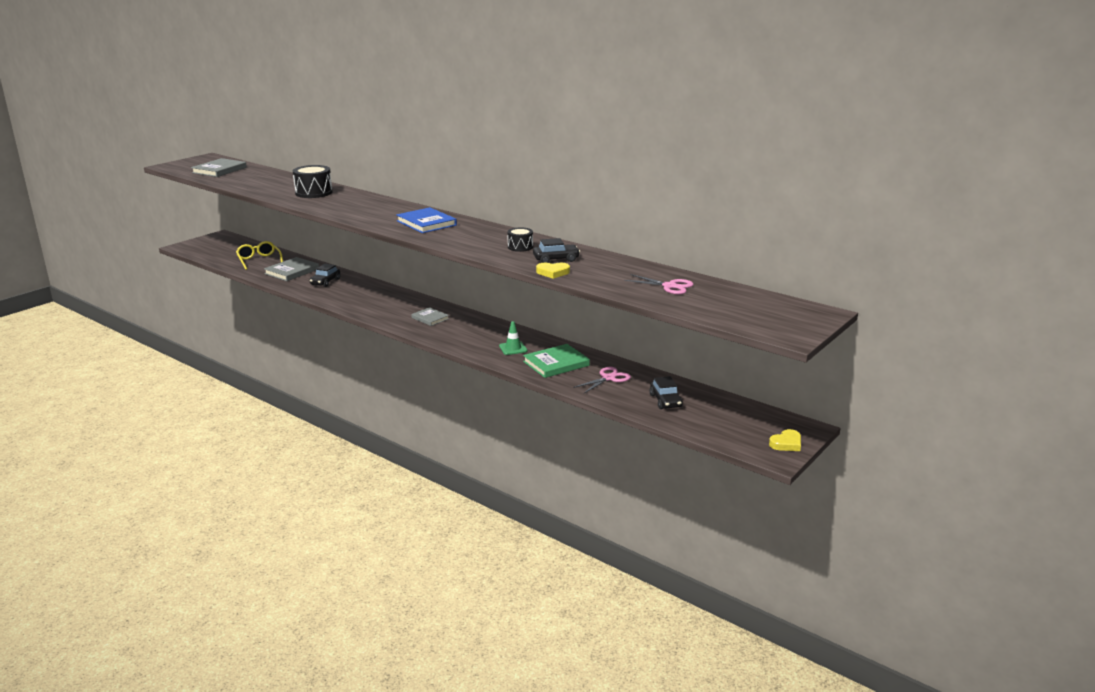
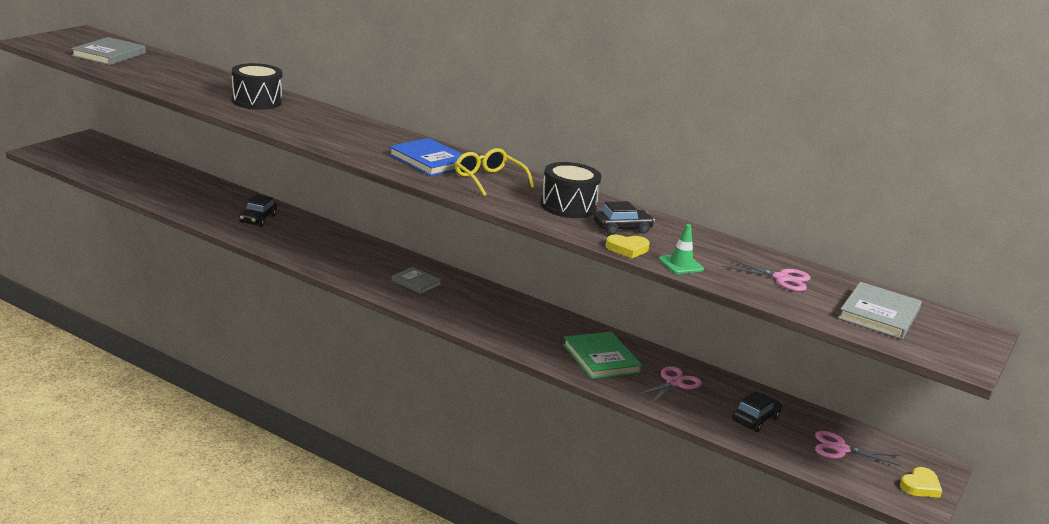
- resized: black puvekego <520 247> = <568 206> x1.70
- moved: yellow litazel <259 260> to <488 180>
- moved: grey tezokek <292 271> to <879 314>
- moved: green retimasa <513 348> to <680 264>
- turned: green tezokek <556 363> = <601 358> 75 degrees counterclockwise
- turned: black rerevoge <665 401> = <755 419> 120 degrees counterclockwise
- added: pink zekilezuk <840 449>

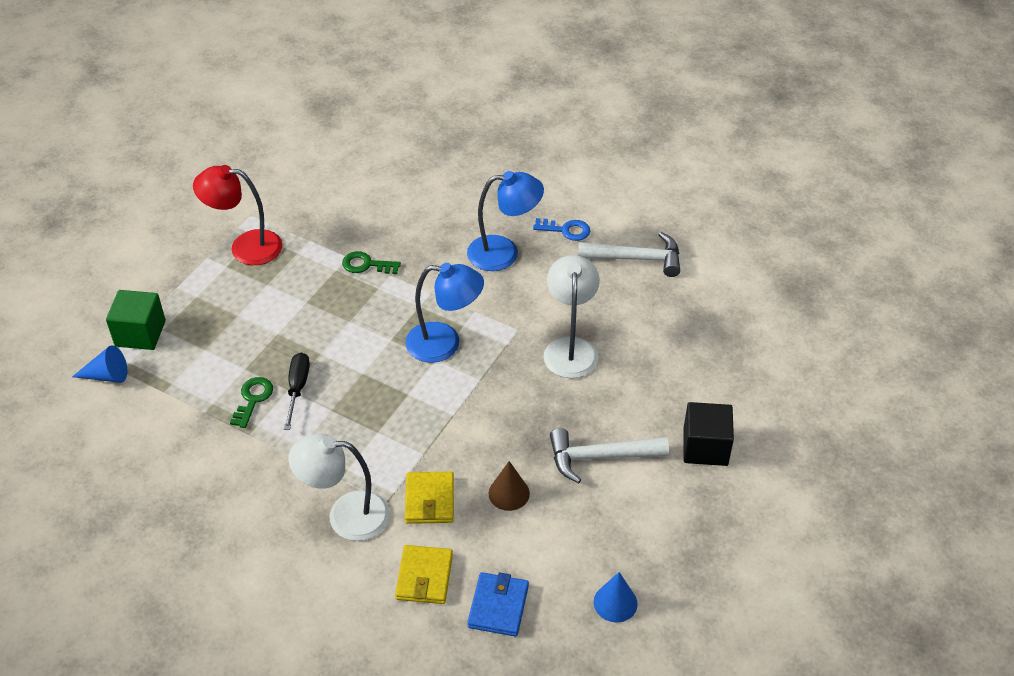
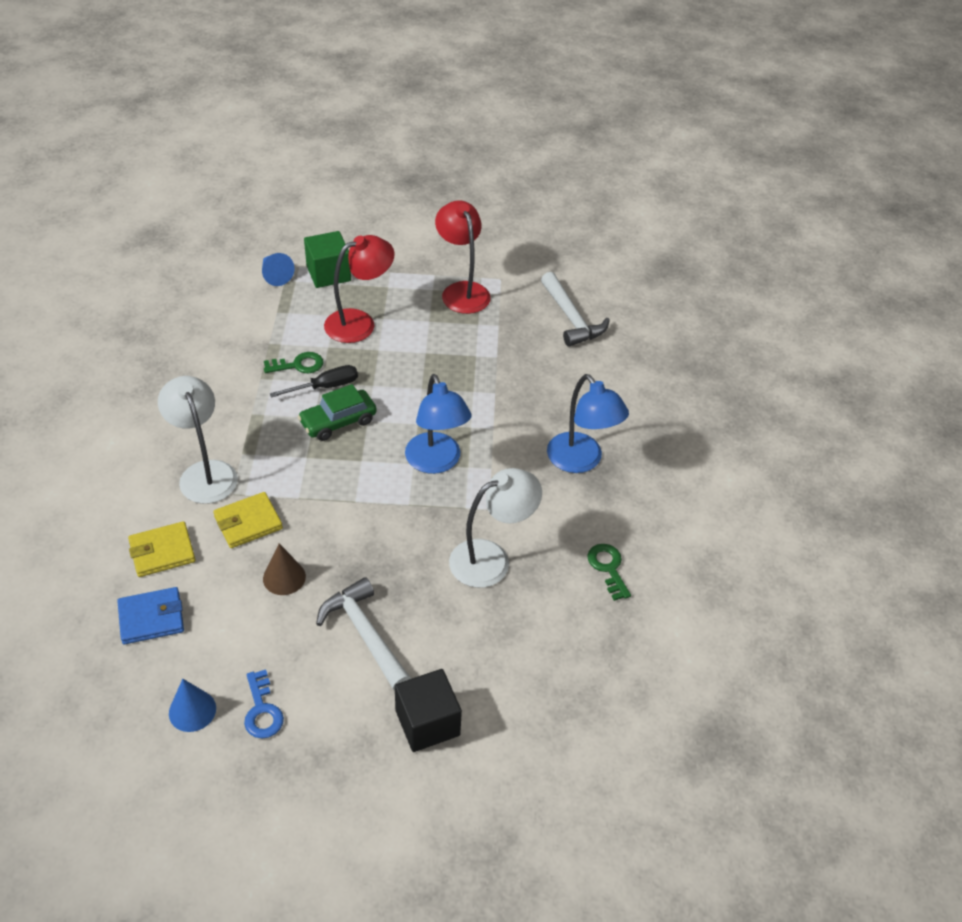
- moved: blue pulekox <566 230> to <262 710>
- moved: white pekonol <636 259> to <571 318>
- moved: green pulekox <366 265> to <608 568>
- added: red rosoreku <359 323>
- added: green rerevoge <338 422>

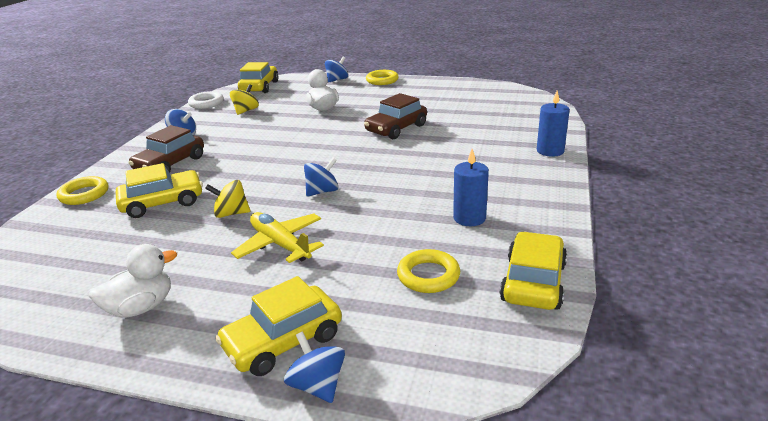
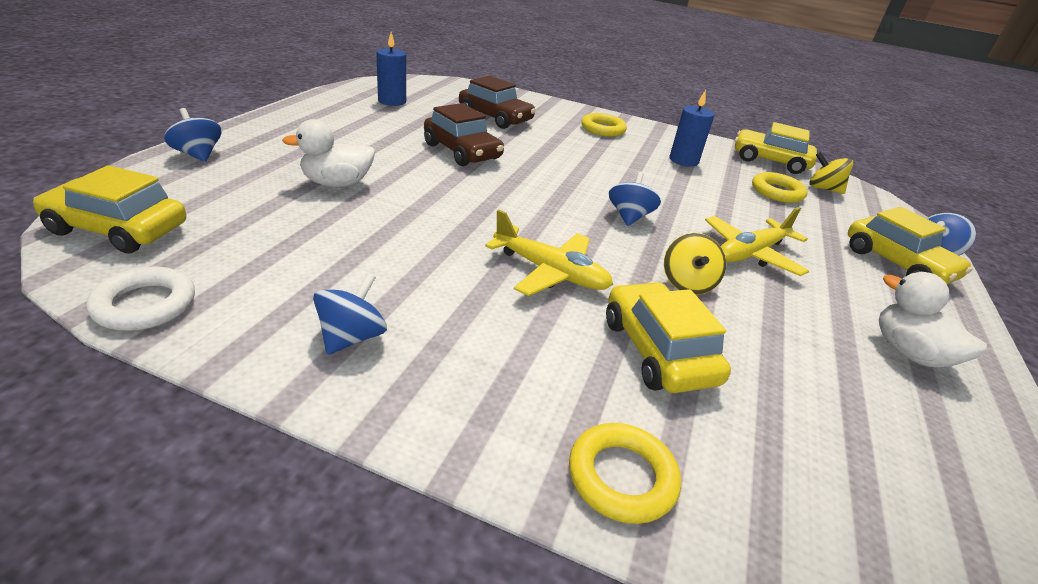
- moved: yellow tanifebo <382 80> to <603 129>
- moved: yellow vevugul <246 111> to <823 189>
- moved: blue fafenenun <550 151> to <392 101>
- moved: brown rerevoge <170 164> to <495 117>
- turned: blue vevugul <322 191> = <629 217> 45 degrees clockwise
- added: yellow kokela <550 272>

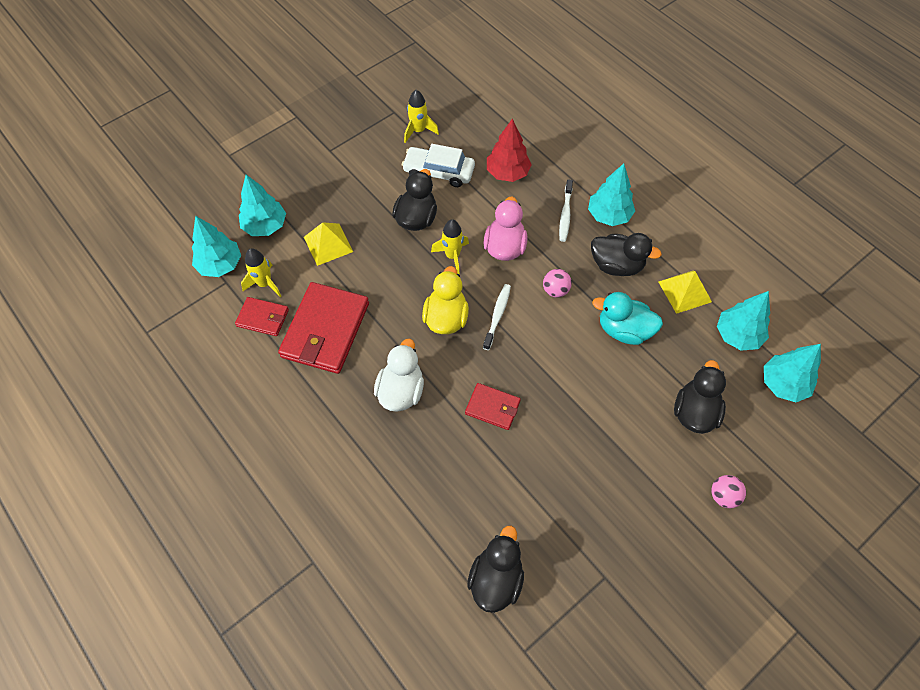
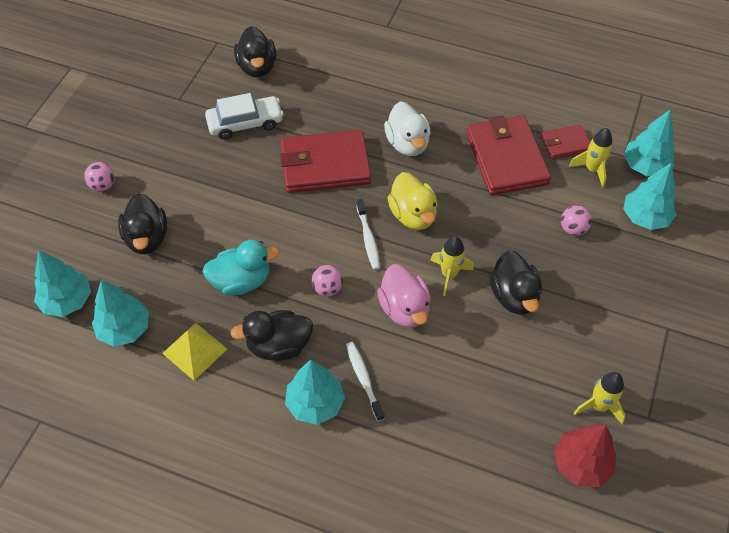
- moved: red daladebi <507 173> to <581 464>
- moved: white rerevoge <439 172> to <245 123>
- replaced: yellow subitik <328 244> to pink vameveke <573 229>
- resized: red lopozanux <493 407> = <325 165> x1.91

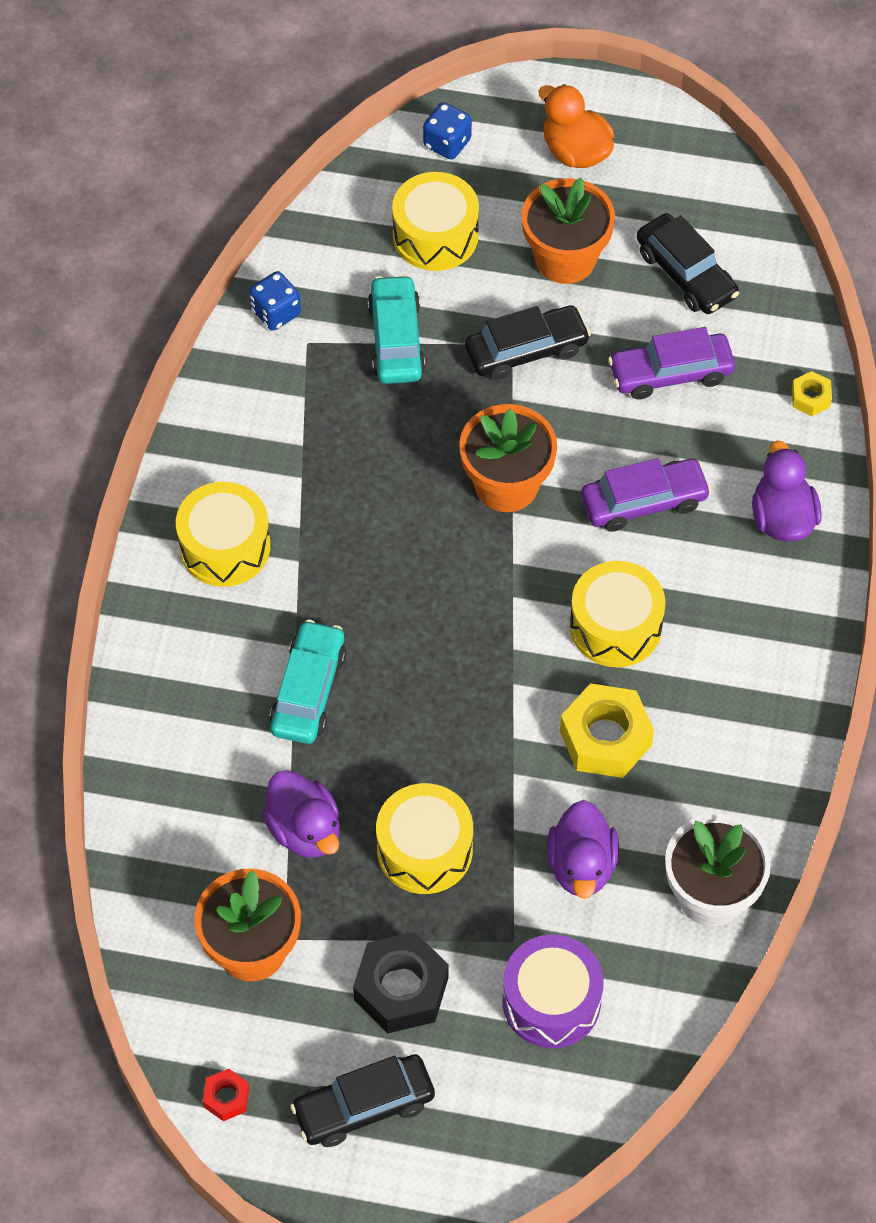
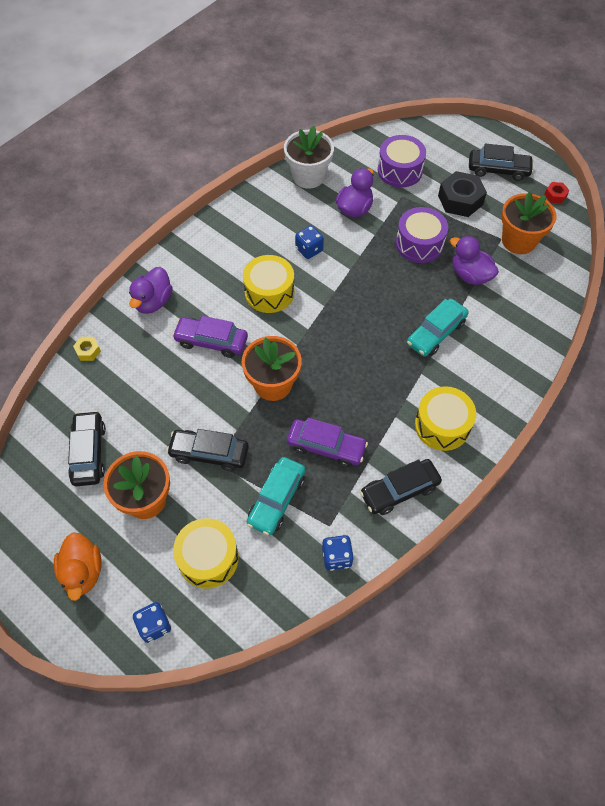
- moved: purple rerevoge <670 373> to <326 447>
- replaced: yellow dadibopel <605 738> to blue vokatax <309 250>
- turned: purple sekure <305 830> = <470 275> 45 degrees counterclockwise
- recoloured: yellow puvekego <424 849> to purple puvekego <419 244>
- added: black rerevoge <399 490>

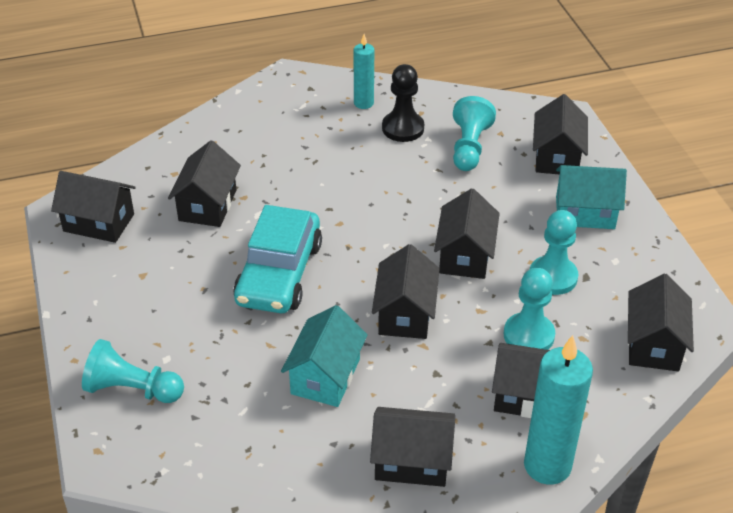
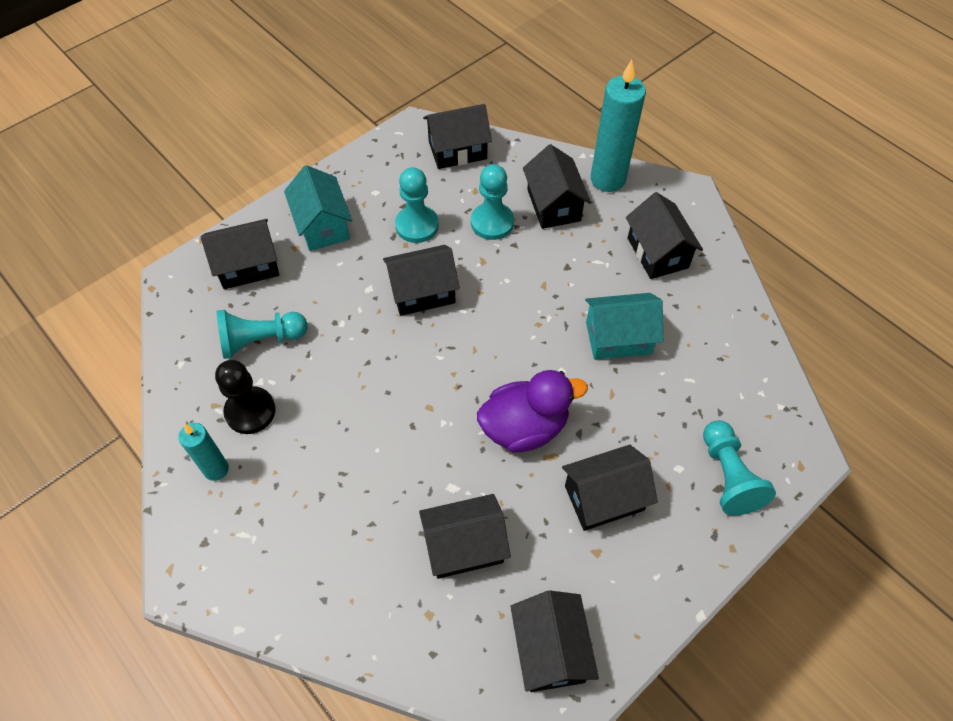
- replaced: turquoise rerevoge <279 273> to purple sekure <524 427>
- moved: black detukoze <405 314> to <604 498>

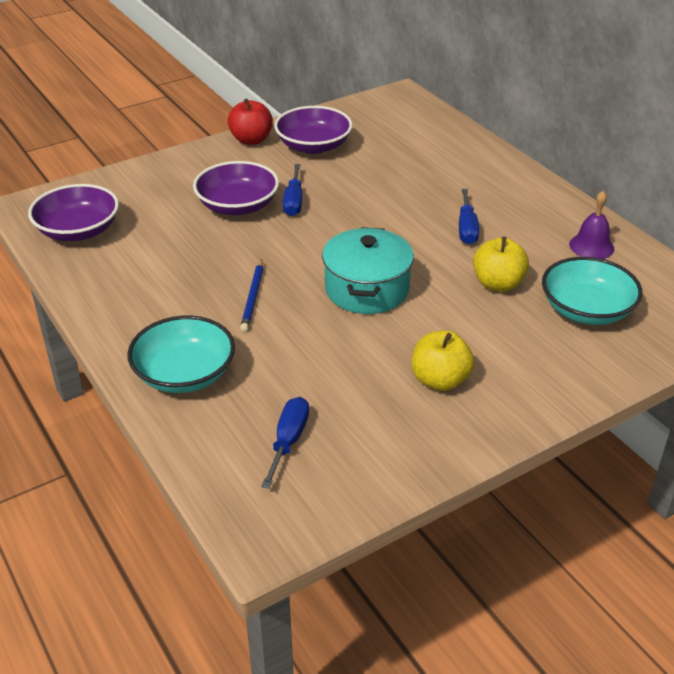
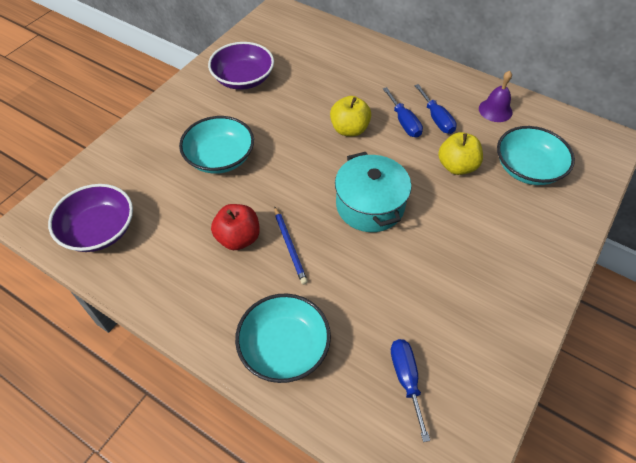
- moved: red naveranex <251 140> to <238 238>
- recoloured: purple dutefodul <237 206> to turquoise dutefodul <220 157>
- moved: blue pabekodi <293 201> to <436 119>
- moved: yellow naveranex <440 380> to <349 129>

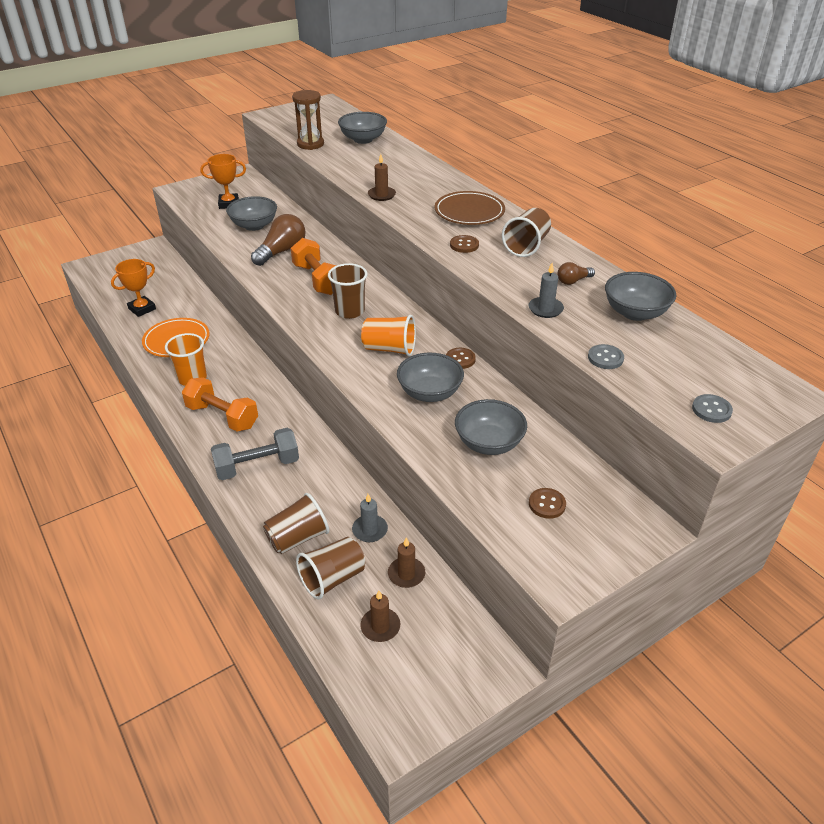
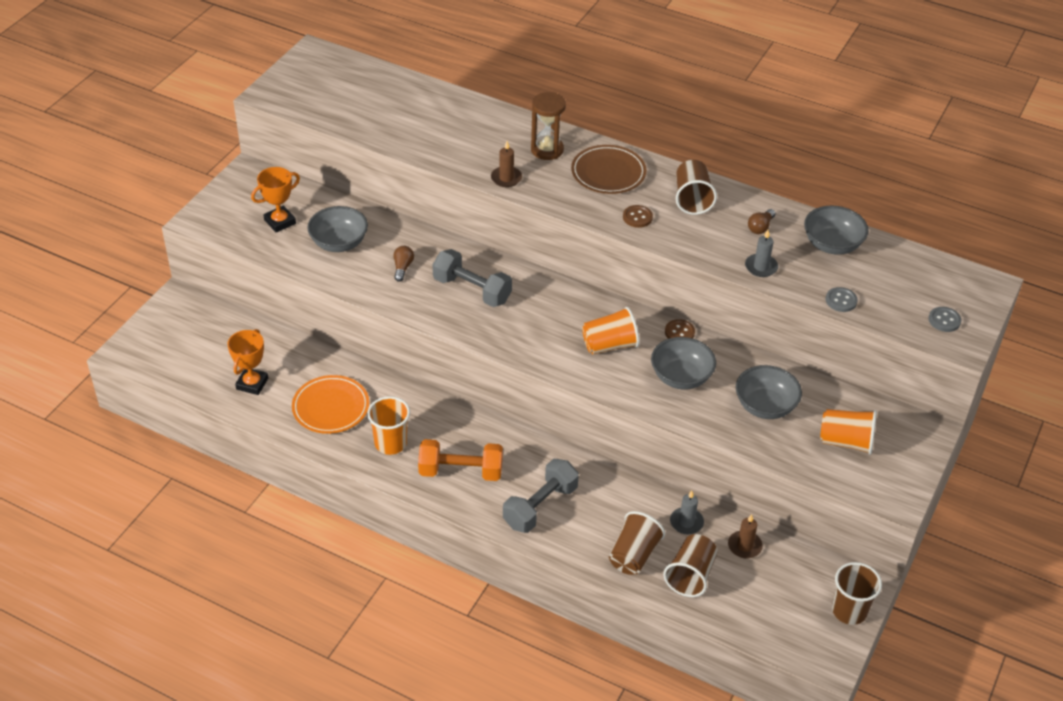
- moved: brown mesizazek <310 144> to <547 150>
- removed: grey dutefodul <363 139>
- resized: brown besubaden <282 251> = <402 268> x0.51
- recoloured: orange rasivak <317 279> to grey rasivak <472 290>
- moved: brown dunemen <349 311> to <849 611>
- replaced: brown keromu <547 504> to orange dunemen <846 442>
- removed: brown fafenenun <380 626>

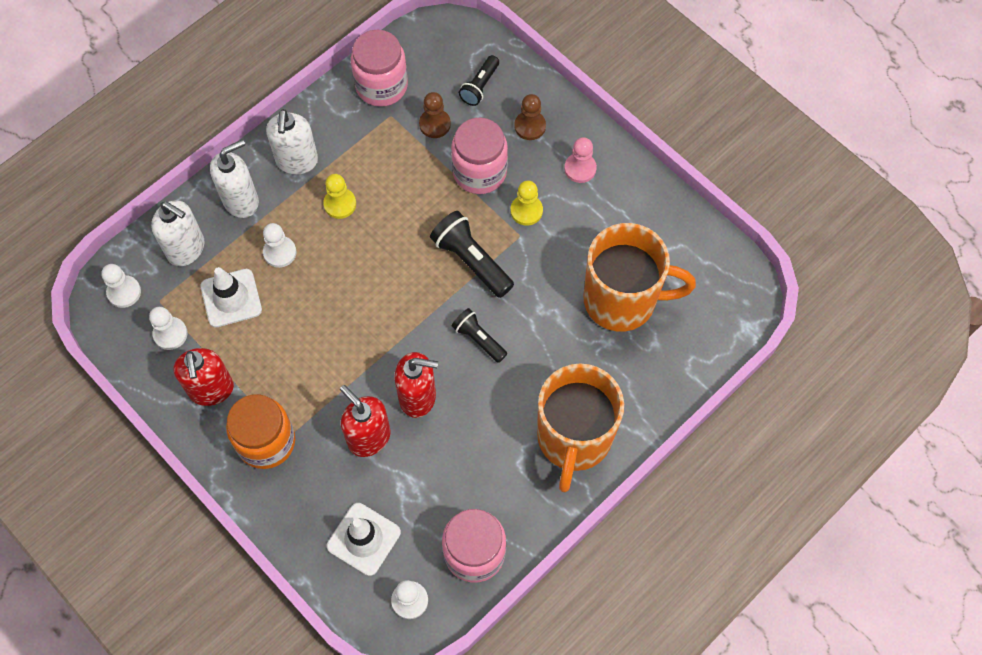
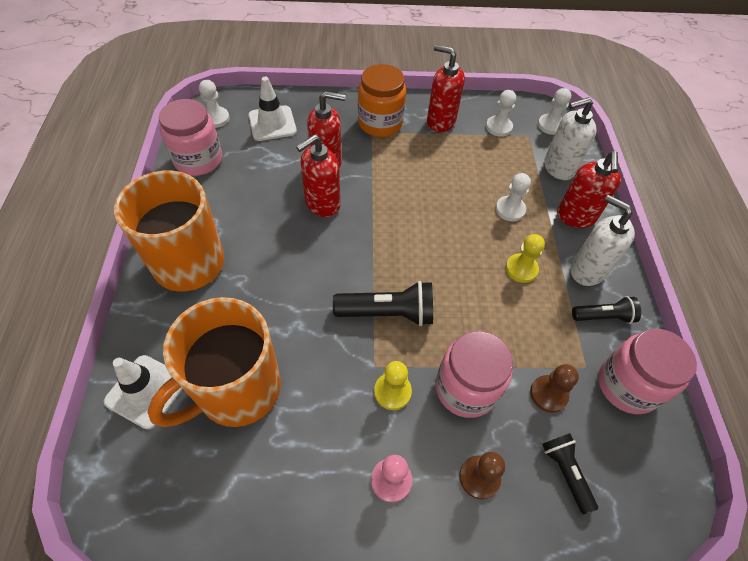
- recoloured: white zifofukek <241 201> to red zifofukek <575 217>
- moved: white retimasa <231 298> to <146 391>
- moved: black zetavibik <479 339> to <603 316>

